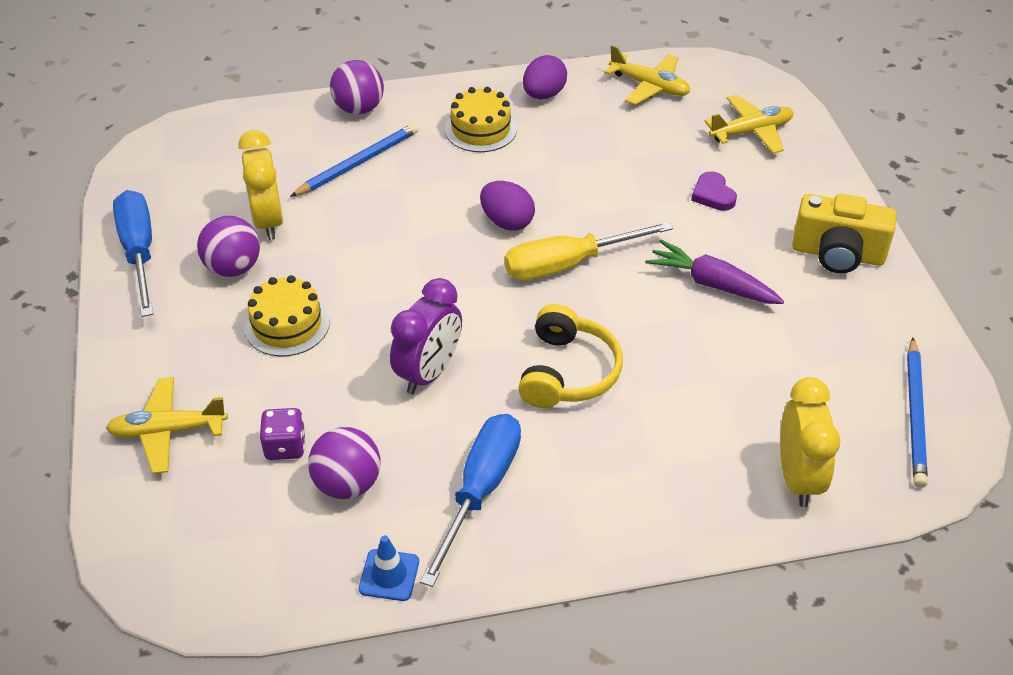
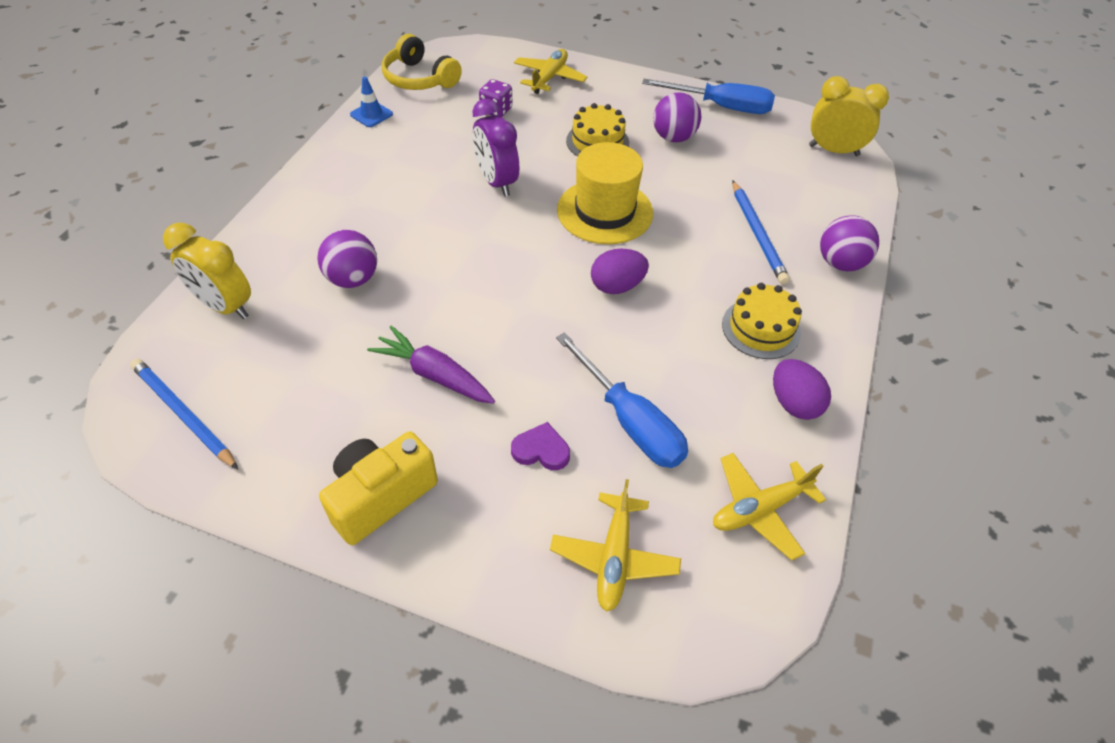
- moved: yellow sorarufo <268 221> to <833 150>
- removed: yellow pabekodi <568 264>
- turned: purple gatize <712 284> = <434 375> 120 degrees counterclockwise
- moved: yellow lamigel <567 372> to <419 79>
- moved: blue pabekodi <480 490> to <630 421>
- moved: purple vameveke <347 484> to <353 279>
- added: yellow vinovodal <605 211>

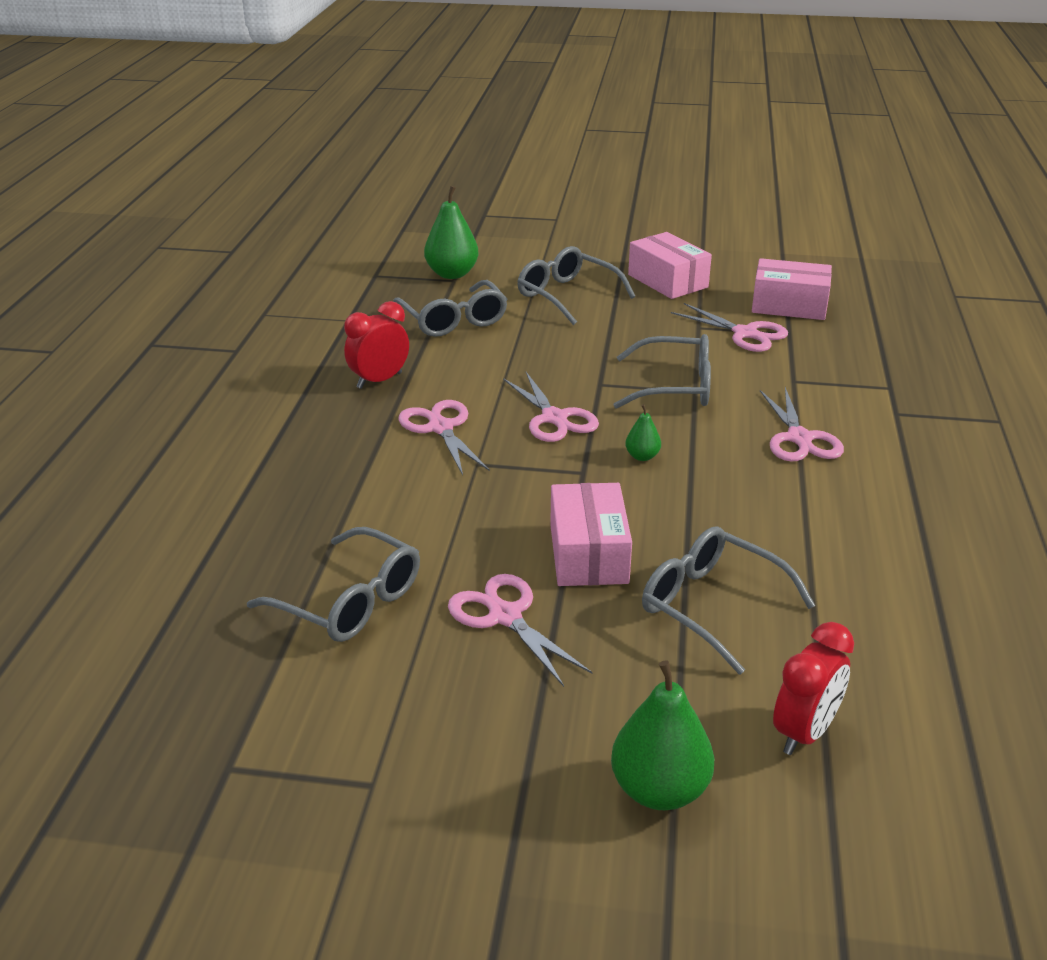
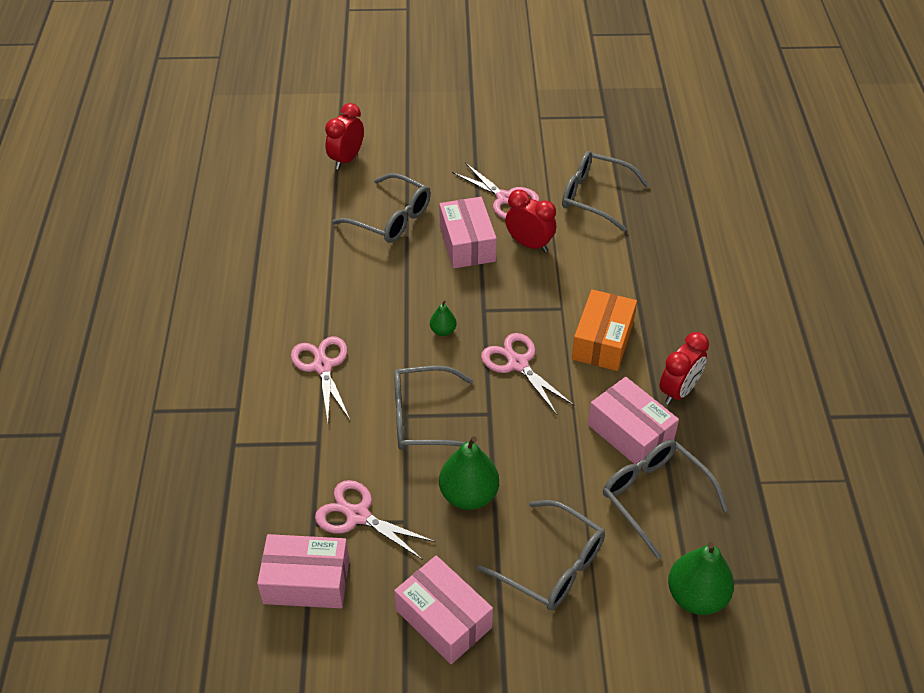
- replaced: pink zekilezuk <440 428> to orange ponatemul <602 341>
- moved: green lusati <659 790> to <468 495>
- added: red sorarufo <529 244>
- added: pink ponatemul <630 433>

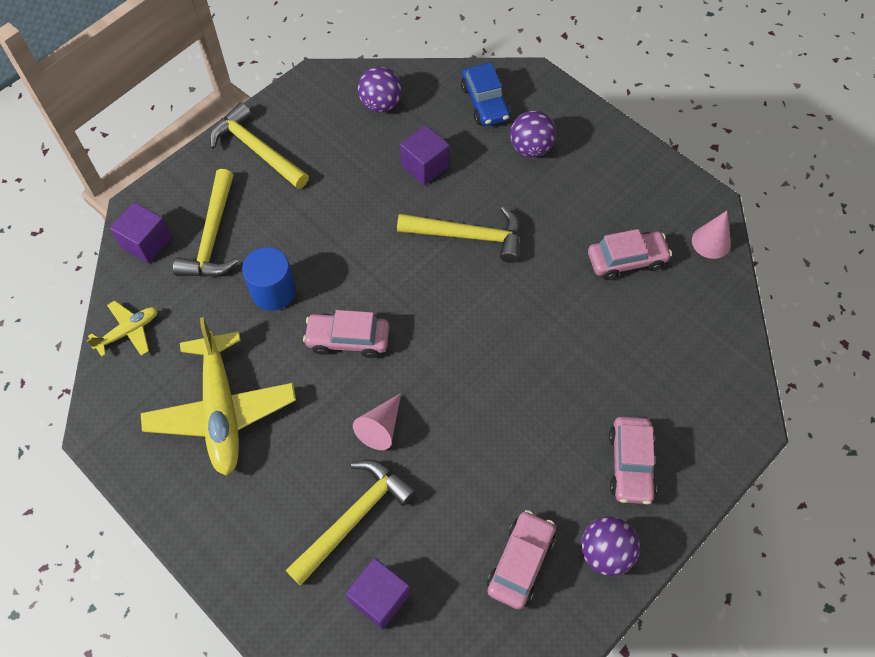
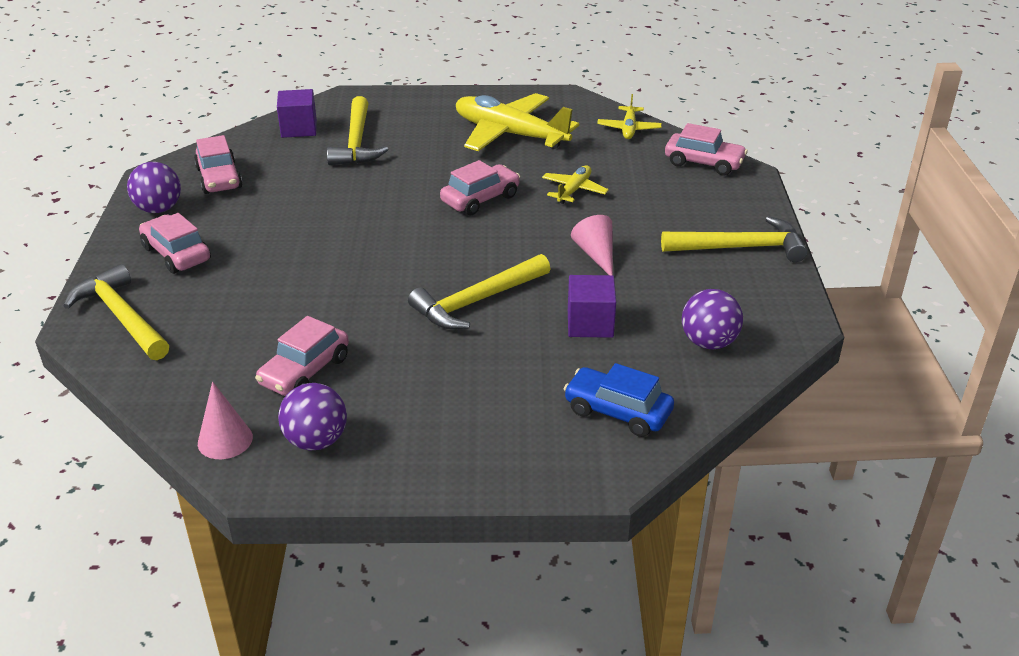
- moved: purple vameveke <530 148> to <316 441>
- moved: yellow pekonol <212 236> to <121 317>
- replaced: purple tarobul <146 243> to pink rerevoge <704 163>
- replaced: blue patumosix <273 291> to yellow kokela <574 190>
- moved: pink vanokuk <381 427> to <596 254>

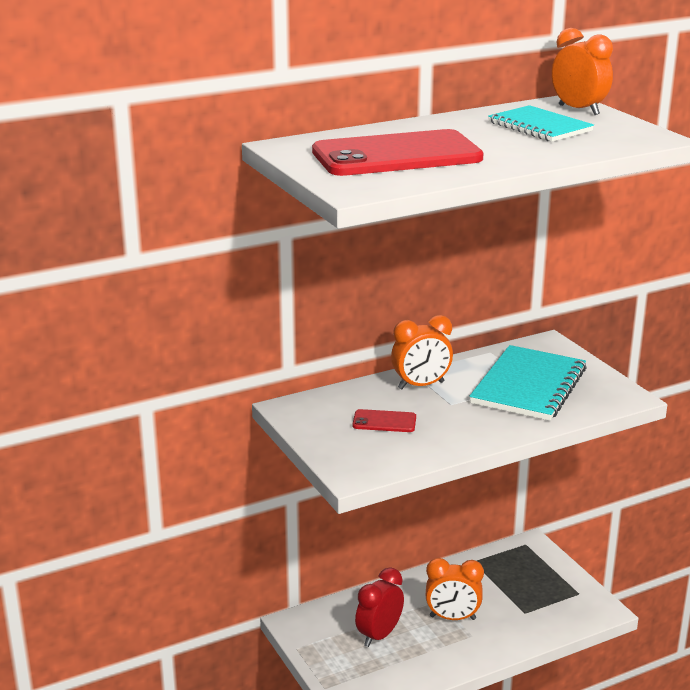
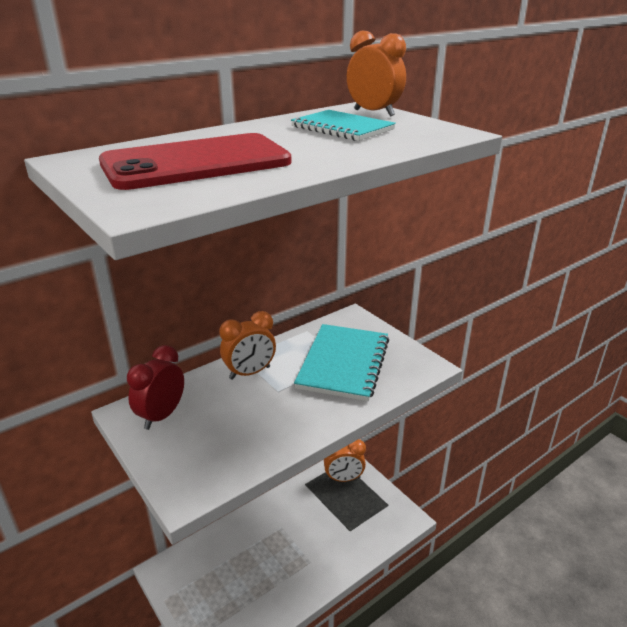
- removed: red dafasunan <384 422>
- moved: orange sorarufo <452 618> to <343 478>
- moved: red sorarufo <379 635> to <162 416>

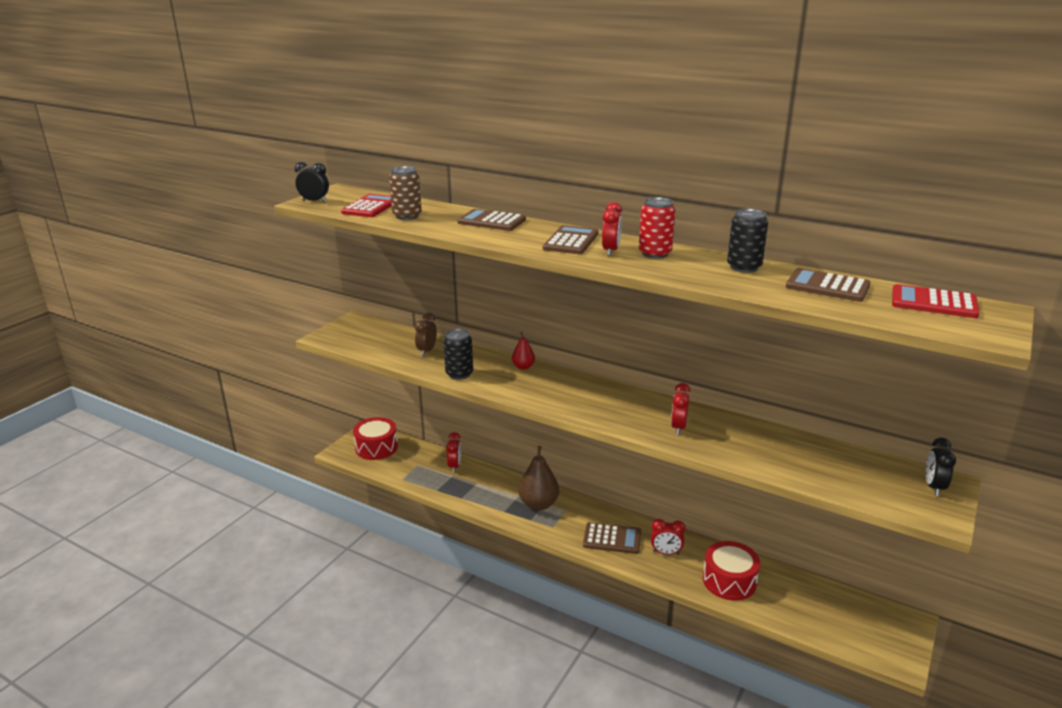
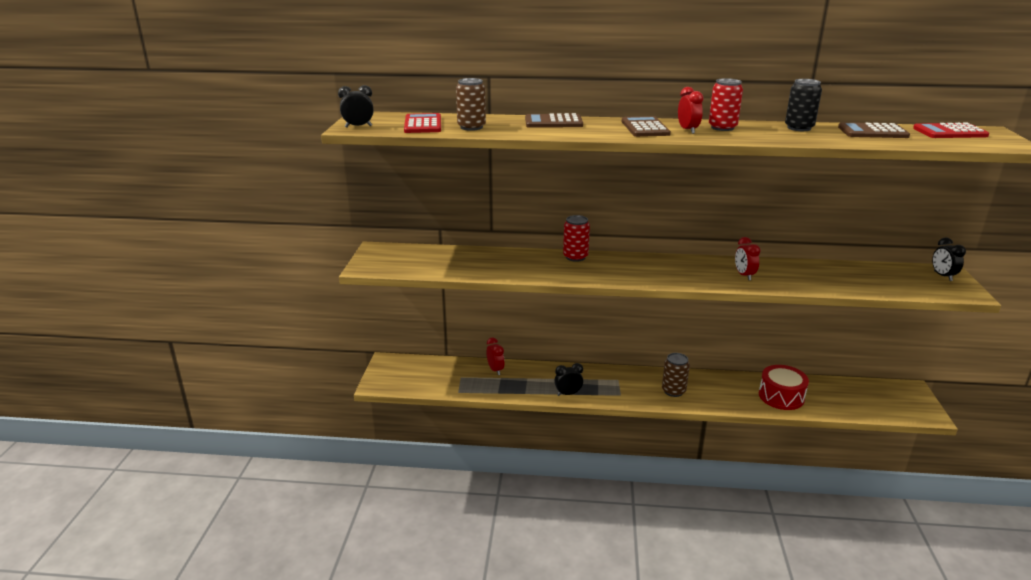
- removed: brown sorarufo <427 351>
- removed: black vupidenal <459 374>
- replaced: red lusati <523 367> to red vupidenal <575 257>
- removed: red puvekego <376 447>
- removed: brown lusati <538 504>
- removed: red sorarufo <666 553>
- replaced: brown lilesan <612 539> to brown vupidenal <673 391>
- added: black sorarufo <568 394>

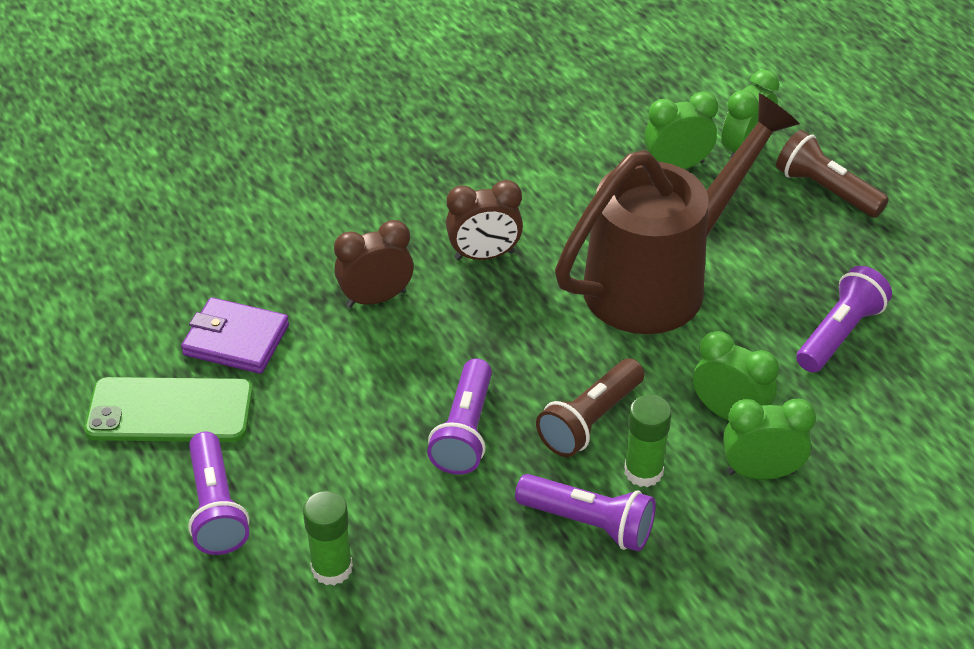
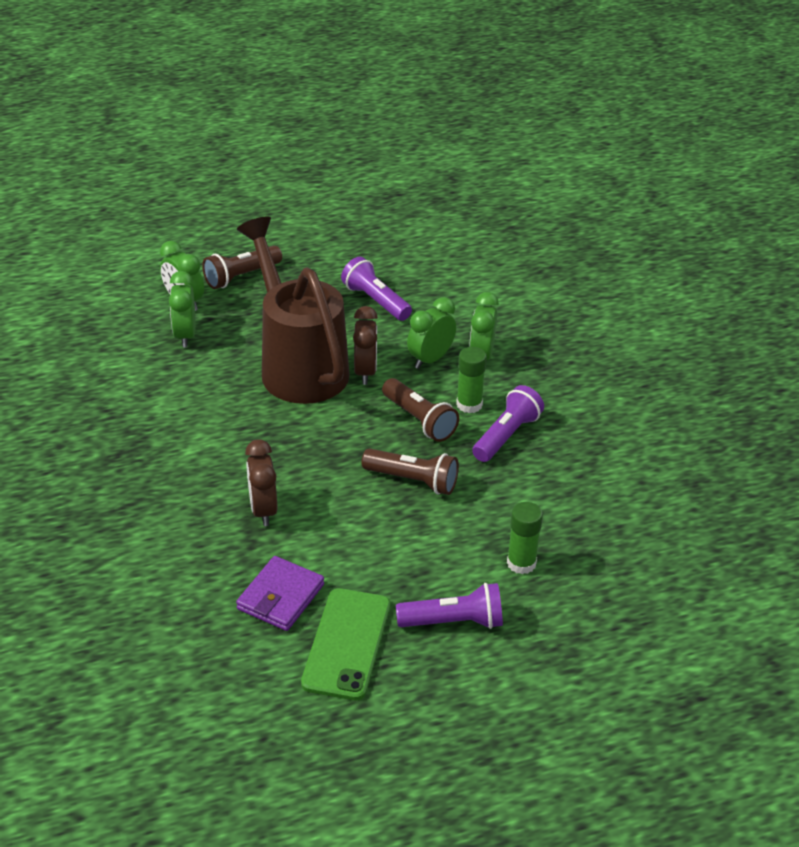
- moved: brown sorarufo <484 255> to <365 372>
- recoloured: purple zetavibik <465 431> to brown zetavibik <413 480>

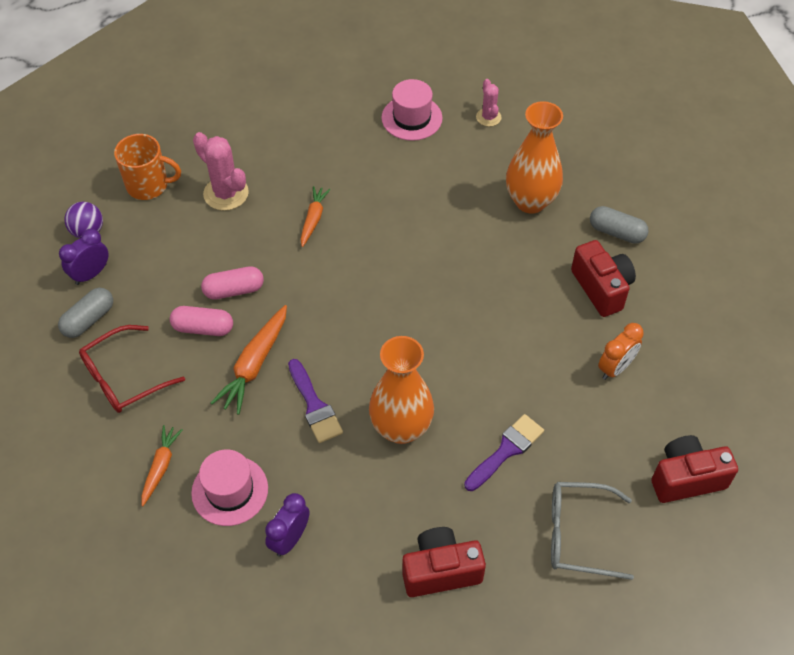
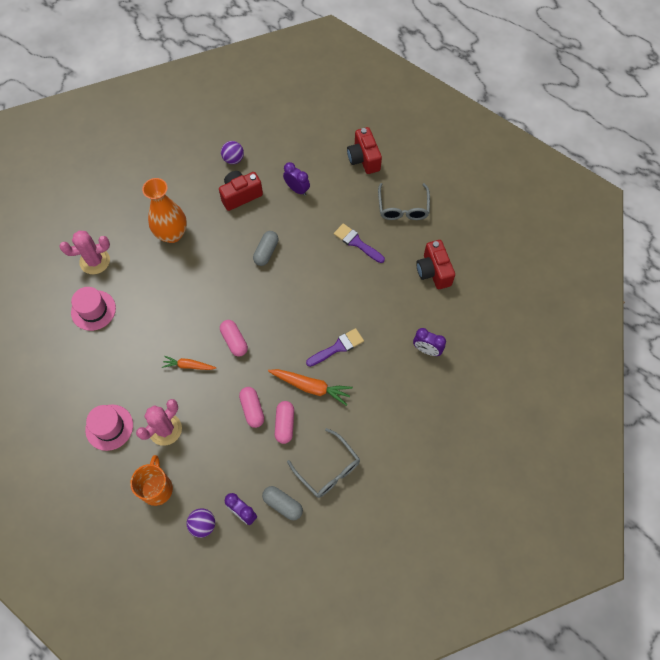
- resized: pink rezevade <488 117> = <95 261> x1.69
- moved: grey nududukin <616 232> to <266 252>
- recoloured: orange sorarufo <615 368> to purple sorarufo <297 189>
- recoloured: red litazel <124 378> to grey litazel <328 469>
- removed: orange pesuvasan <401 428>
- removed: orange gatize <161 467>
- moved: pink vinovodal <230 490> to <109 427>
- added: purple vameveke <233 159>
- added: pink nududukin <234 341>

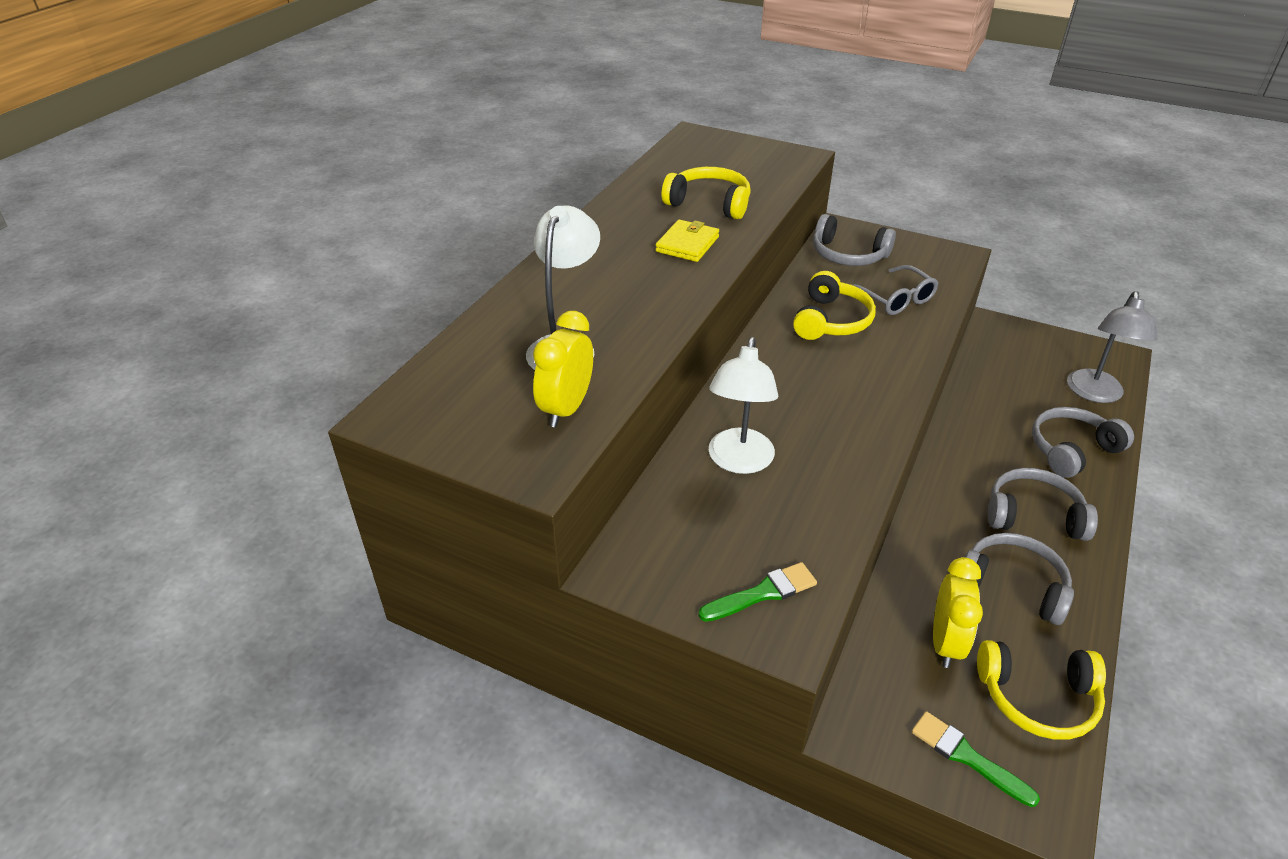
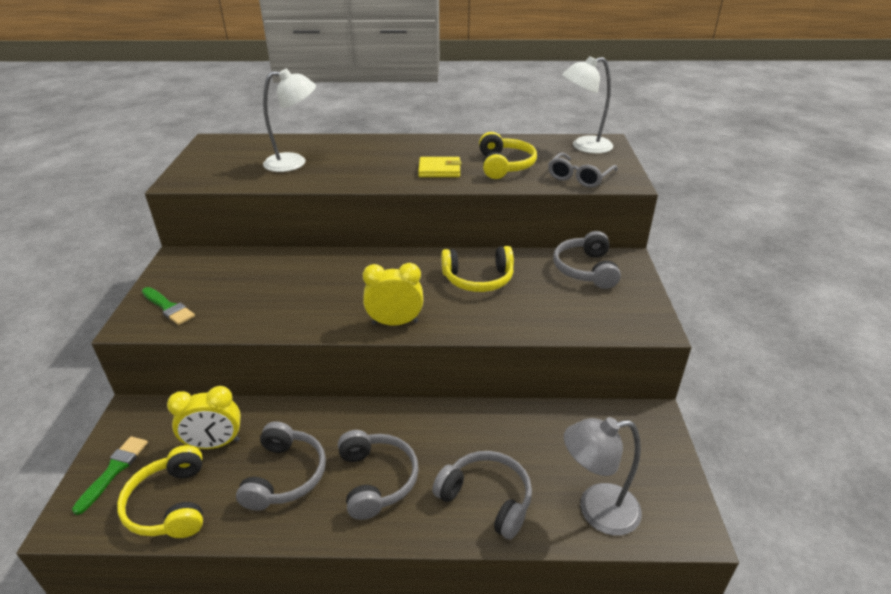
- moved: grey litazel <895 299> to <579 177>
- moved: yellow sorarufo <566 409> to <395 323>
- moved: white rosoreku <738 461> to <584 146>

